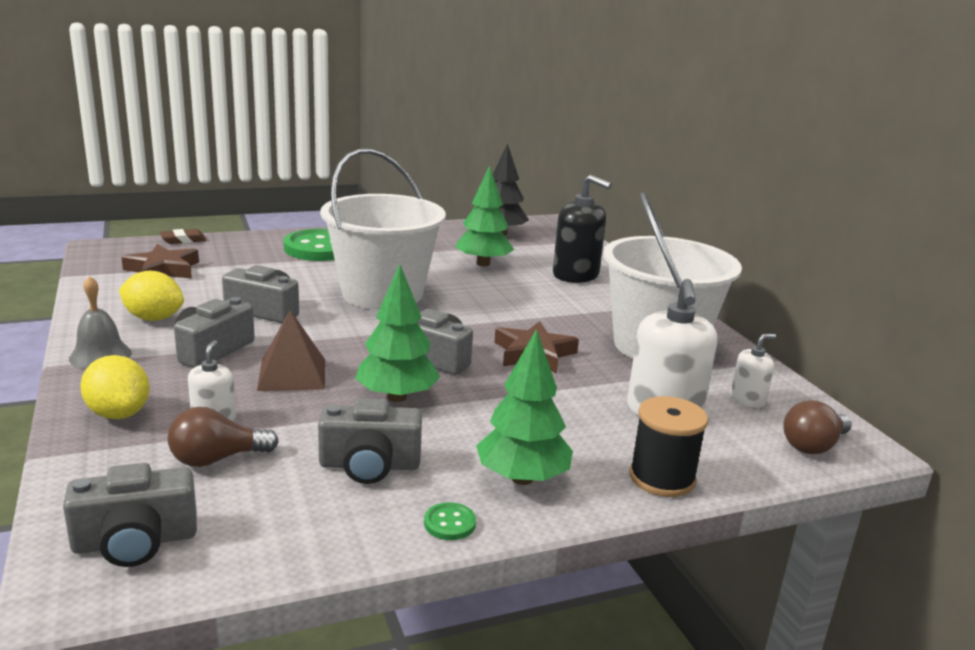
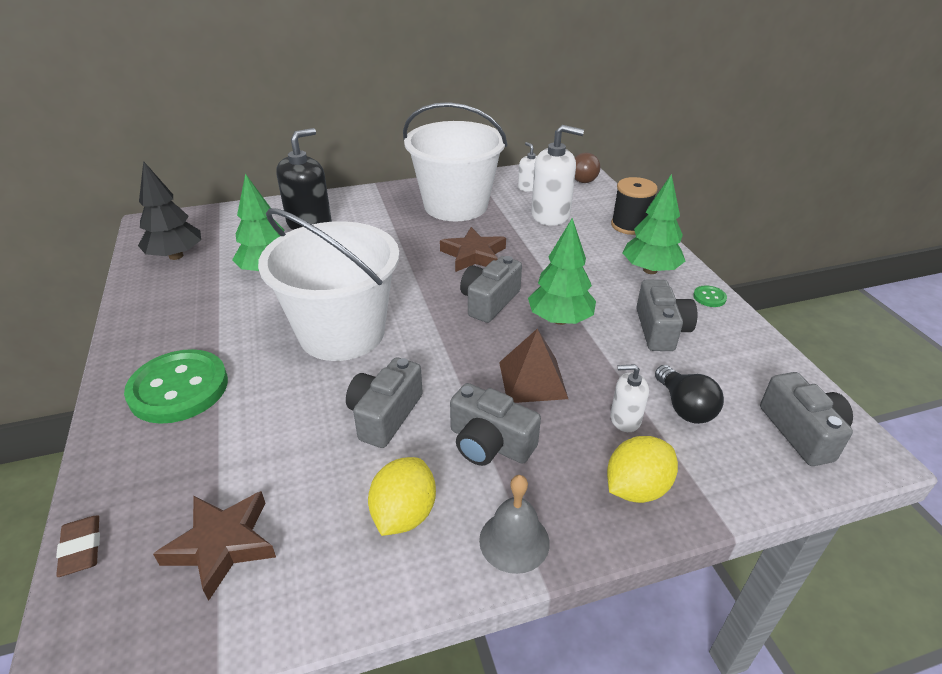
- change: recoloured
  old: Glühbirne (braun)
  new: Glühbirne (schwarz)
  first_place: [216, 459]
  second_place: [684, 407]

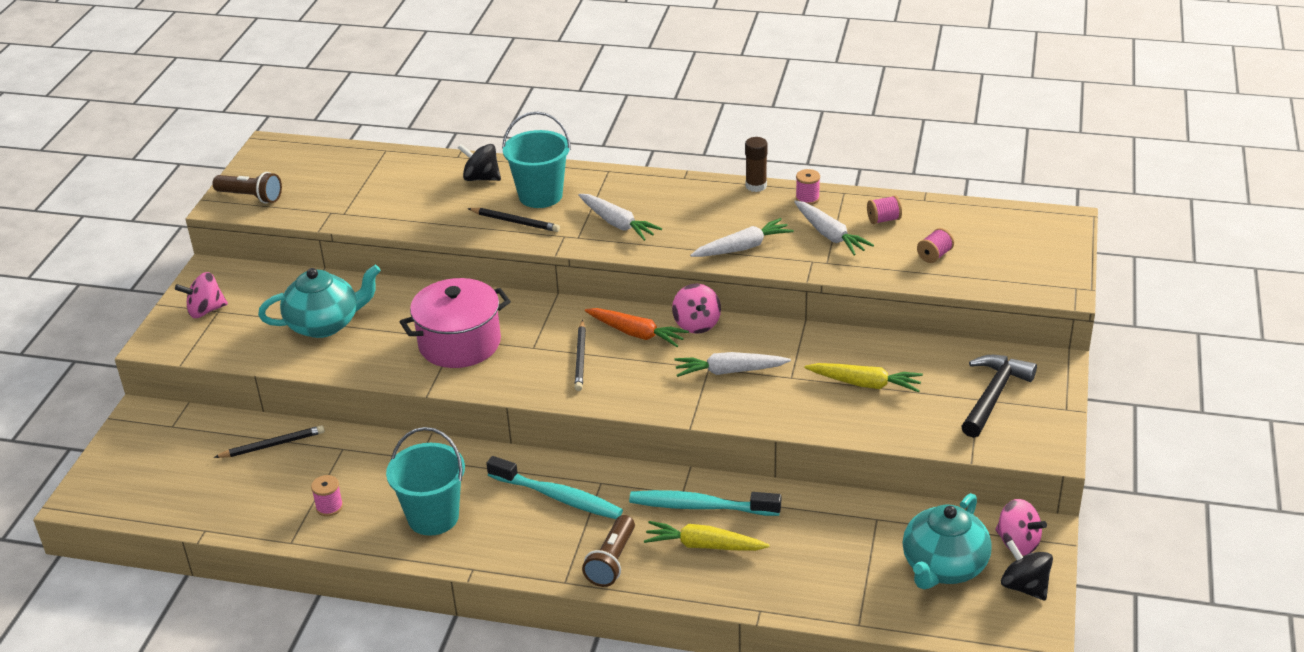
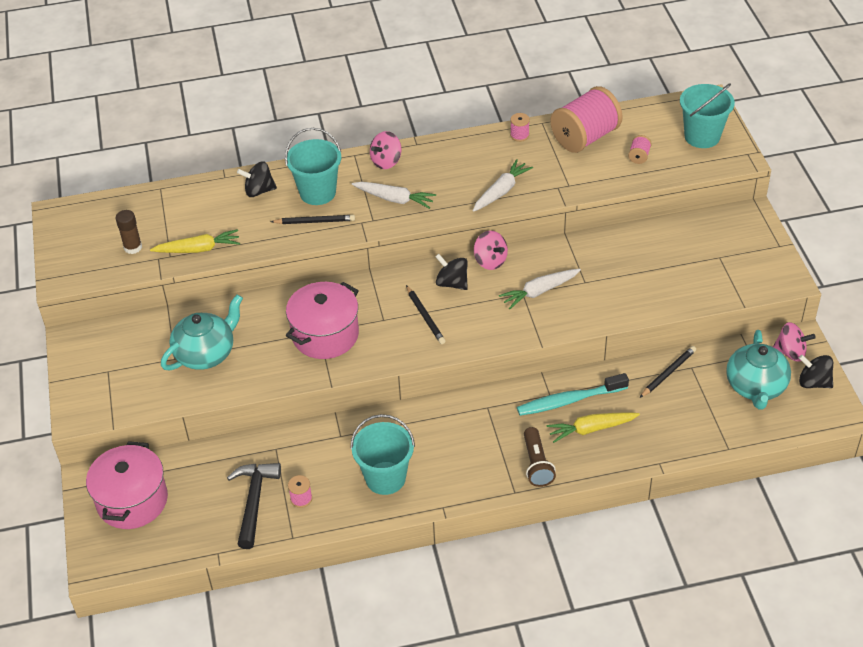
- change: moved
  old: Kreisel (rosa)
  first_place: [205, 310]
  second_place: [386, 161]
- change: removed
  old: Taschenlampe (braun)
  first_place: [250, 197]
- change: moved
  old: Bleistift (schwarz)
  first_place: [272, 445]
  second_place: [668, 373]
- change: removed
  old: Zahnbürste (türkis)
  first_place: [558, 497]
- change: replaced
  old: Karotte (orange)
  new: Kreisel (schwarz)
  first_place: [636, 333]
  second_place: [452, 283]
- change: moved
  old: Klebestift (braun)
  first_place: [756, 186]
  second_place: [133, 247]
- change: removed
  old: Karotte (weiß)
  first_place: [830, 235]
- change: moved
  old: Karotte (gelb)
  first_place: [865, 384]
  second_place: [198, 249]
- change: resized
  old: Garnrolle (rosa)
  first_place: [883, 219]
  second_place: [585, 137]
  factor: 2.49
- change: moved
  old: Hammer (schwarz)
  first_place: [993, 395]
  second_place: [254, 501]
- change: added
  new: Kochtopf (rosa)
  second_place: [132, 501]
- change: added
  new: Eimer (türkis)
  second_place: [702, 136]

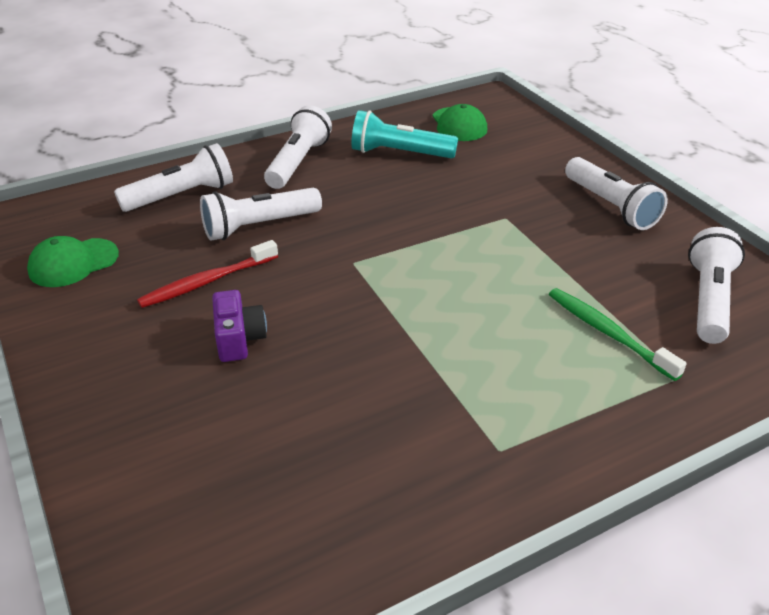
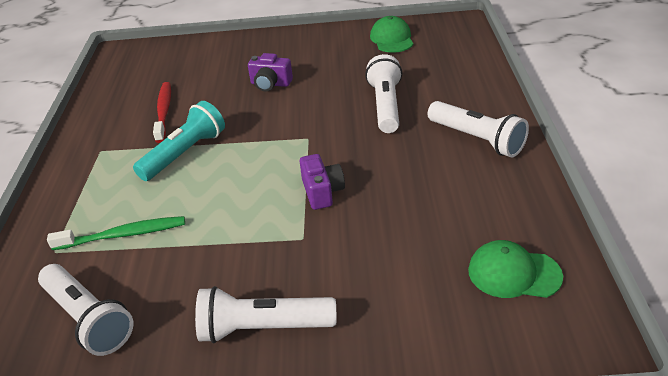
- change: removed
  old: Taschenlampe (weiß)
  first_place: [182, 196]
- change: moved
  old: Zahnbürste (rot)
  first_place: [207, 282]
  second_place: [164, 111]
- change: moved
  old: Taschenlampe (türkis)
  first_place: [399, 153]
  second_place: [185, 153]
- change: added
  new: Kamera (lila)
  second_place: [322, 192]

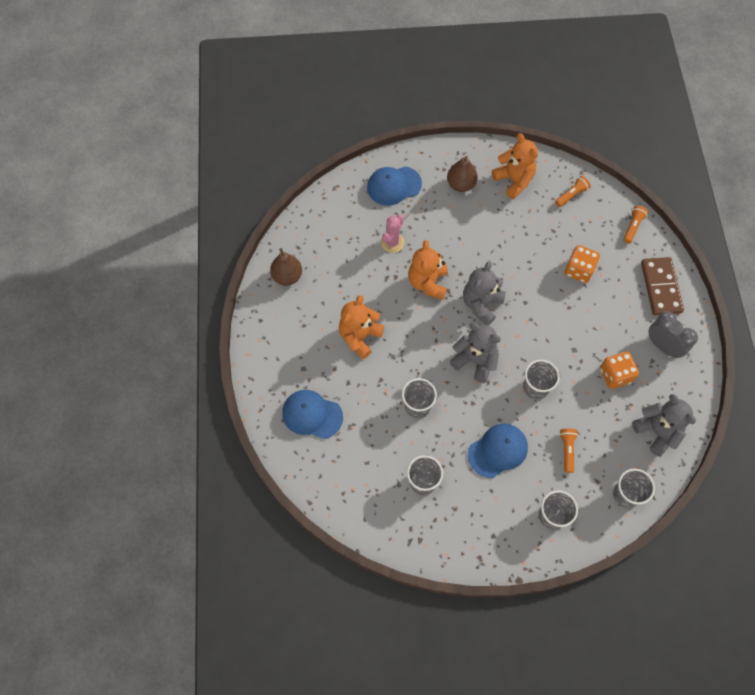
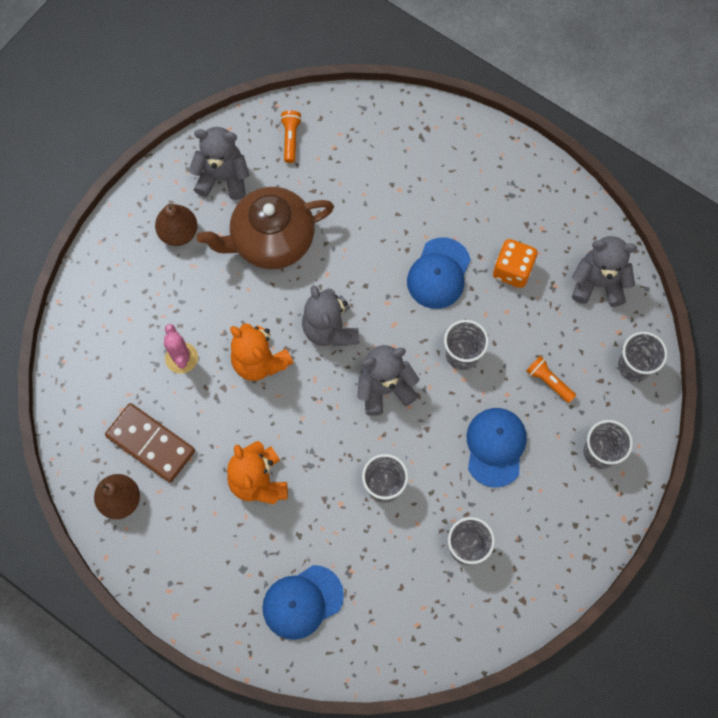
- change: moved
  old: Kappe (blau)
  first_place: [394, 186]
  second_place: [439, 273]
- change: recoloured
  old: Teddybär (orange)
  new: Teddybär (grau)
  first_place: [514, 180]
  second_place: [223, 178]
- change: removed
  old: Spielwürfel (orange)
  first_place: [579, 270]
- change: removed
  old: Taschenlampe (orange)
  first_place: [632, 227]
- change: moved
  old: Dominostein (braun)
  first_place: [660, 287]
  second_place: [150, 444]
- change: removed
  old: Wecker (grau)
  first_place: [663, 346]
- change: added
  new: Teekanne (braun)
  second_place: [271, 240]

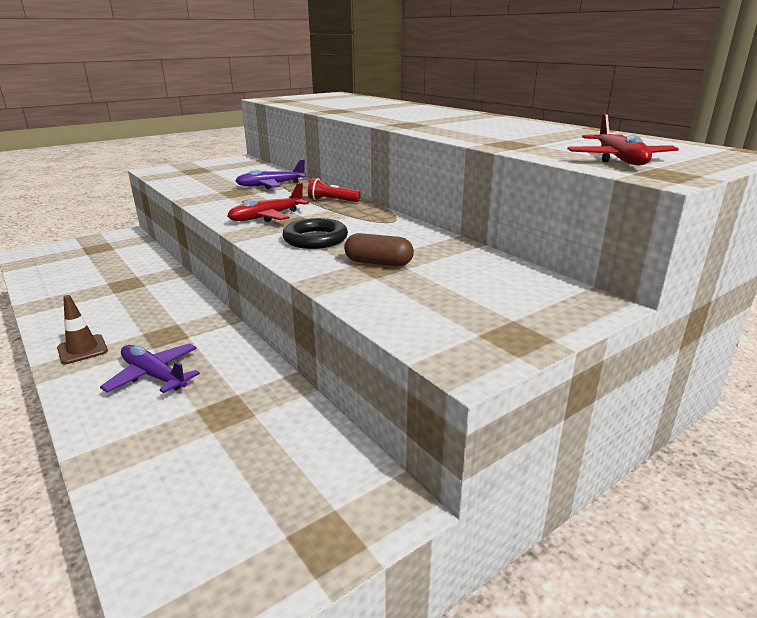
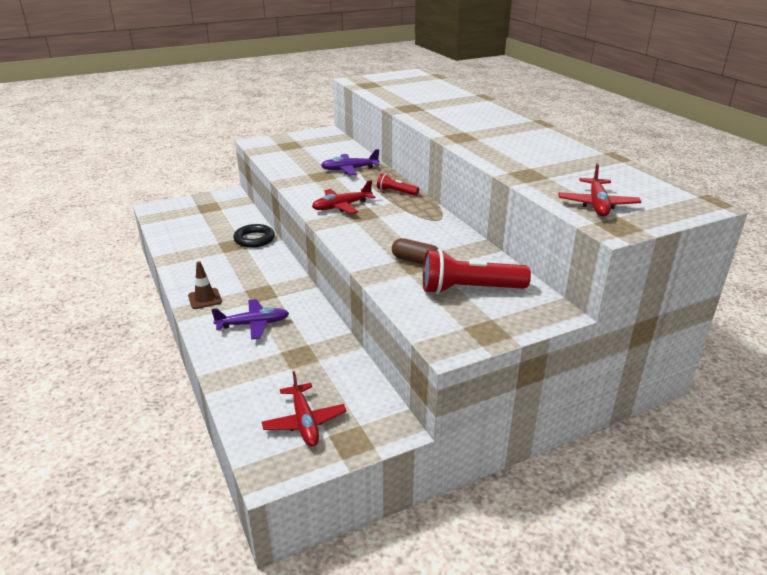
- change: turned
  old: Flugzeug (lila)
  first_place: [154, 375]
  second_place: [253, 324]
  degrees: 120
- change: moved
  old: Ring (schwarz)
  first_place: [315, 239]
  second_place: [254, 239]
- change: added
  new: Flugzeug (rot)
  second_place: [304, 422]
- change: added
  new: Taschenlampe (rot)
  second_place: [469, 289]

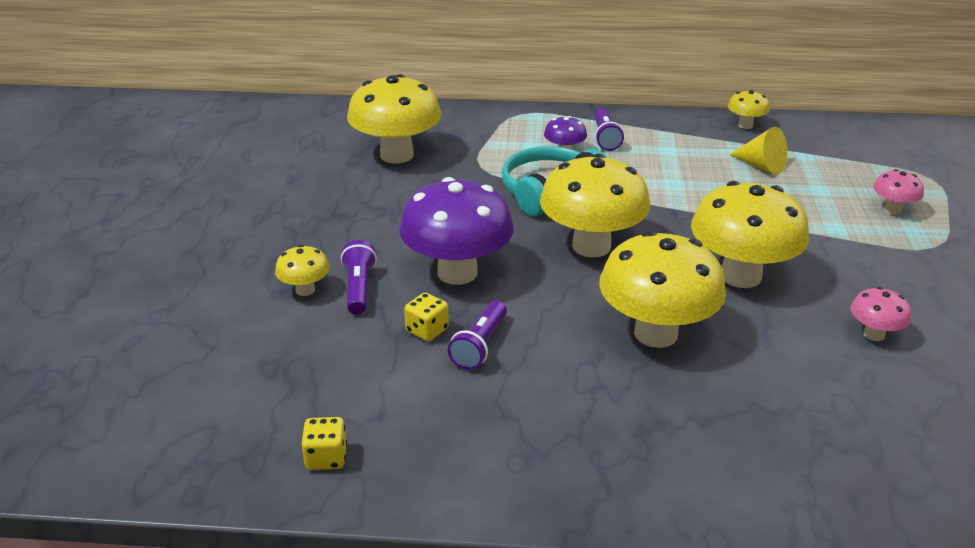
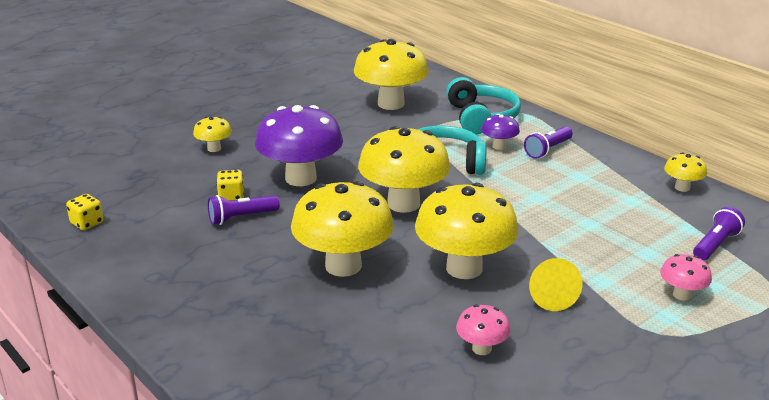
- change: moved
  old: Taschenlampe (lila)
  first_place: [359, 288]
  second_place: [715, 245]
- change: moved
  old: Kegel (gelb)
  first_place: [761, 166]
  second_place: [550, 296]
- change: added
  new: Kopfhörer (türkis)
  second_place: [481, 118]

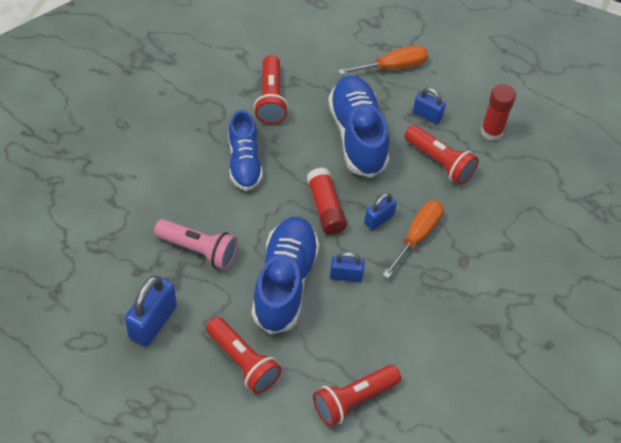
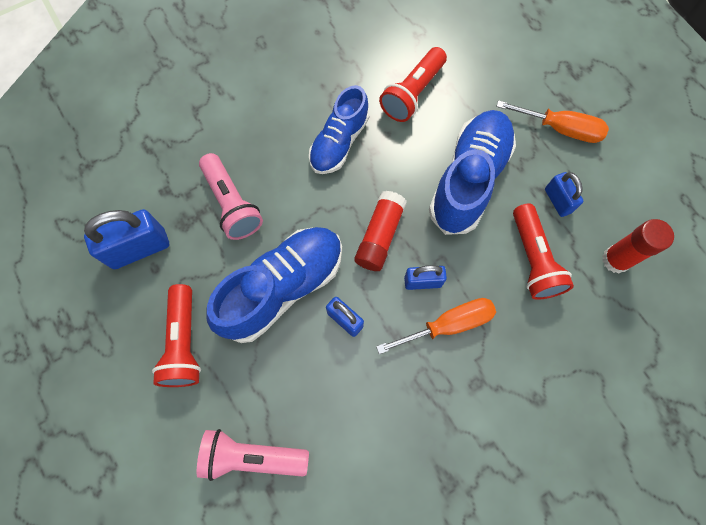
- change: recoloured
  old: Taschenlampe (rot)
  new: Taschenlampe (rosa)
  first_place: [353, 400]
  second_place: [252, 456]

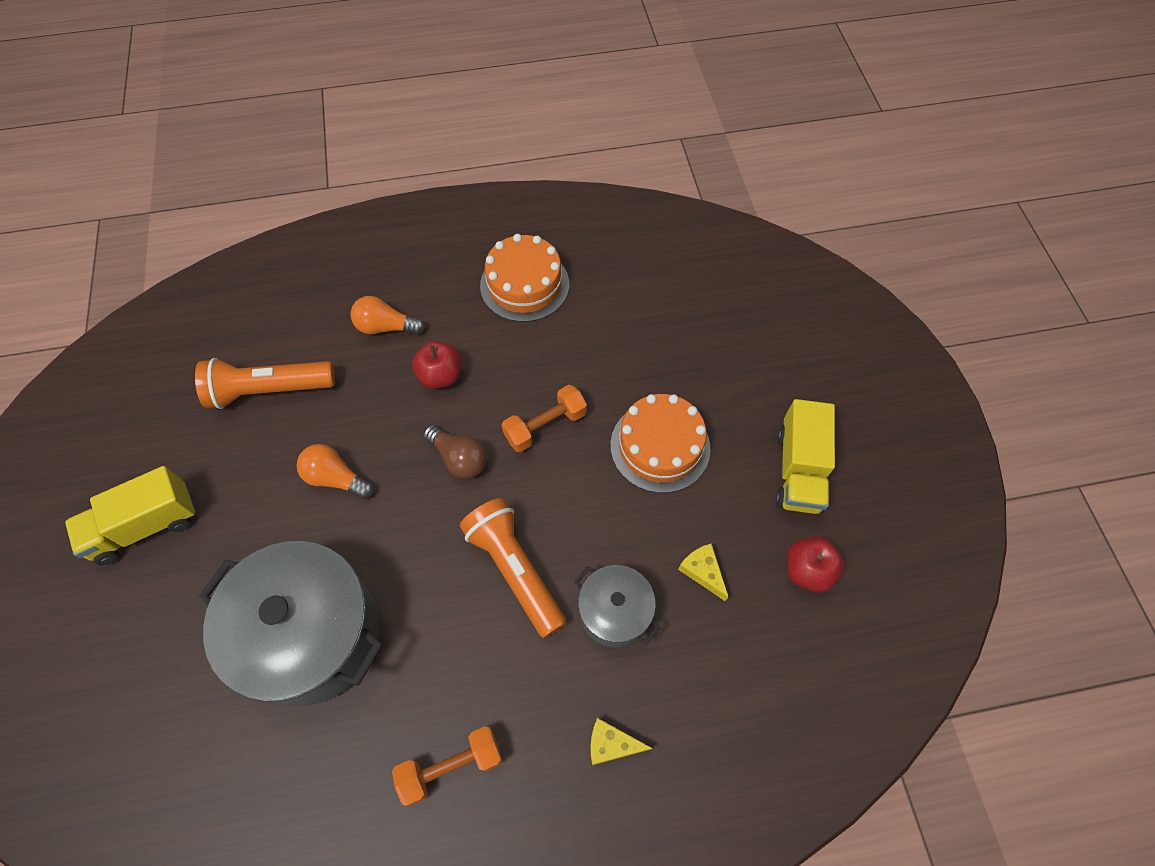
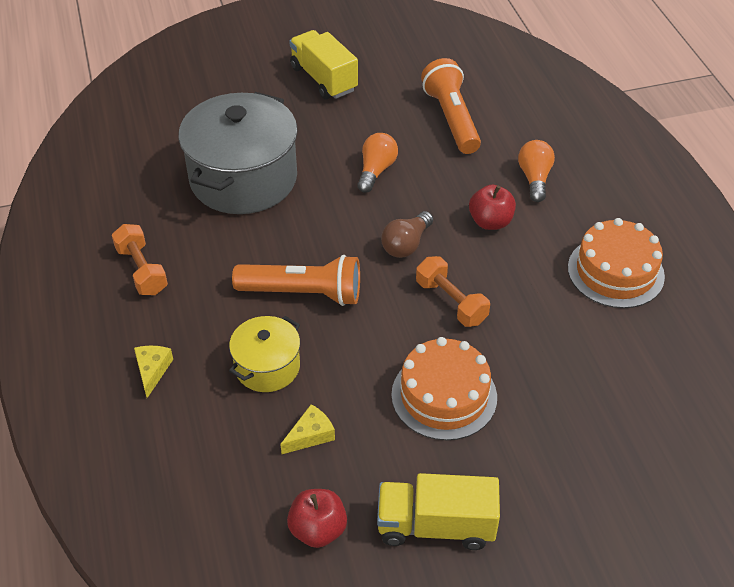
- change: turned
  old: Taschenlampe (orange)
  first_place: [515, 569]
  second_place: [303, 293]
  degrees: 45
- change: recoloured
  old: Kochtopf (grau)
  new: Kochtopf (gelb)
  first_place: [614, 612]
  second_place: [267, 367]

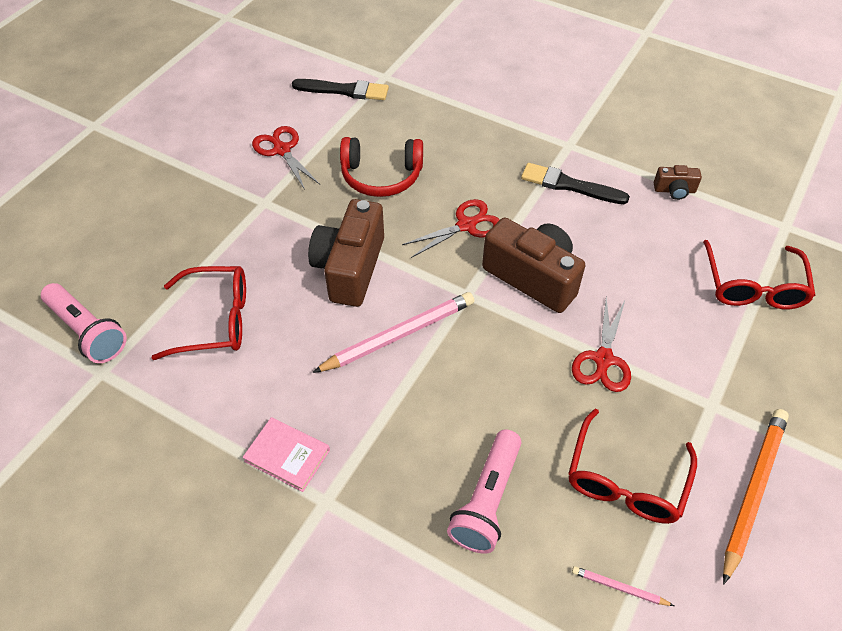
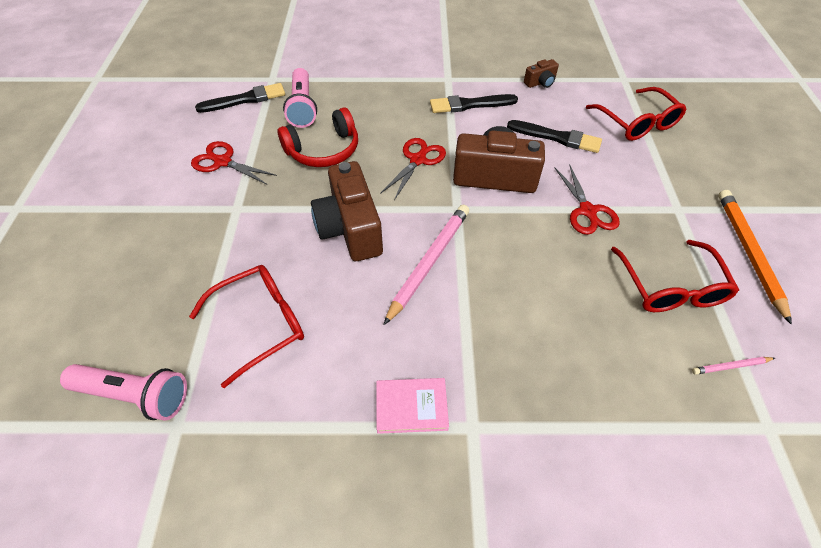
- change: moved
  old: Taschenlampe (rosa)
  first_place: [487, 500]
  second_place: [302, 107]
- change: added
  new: Pinsel (schwarz)
  second_place: [557, 137]

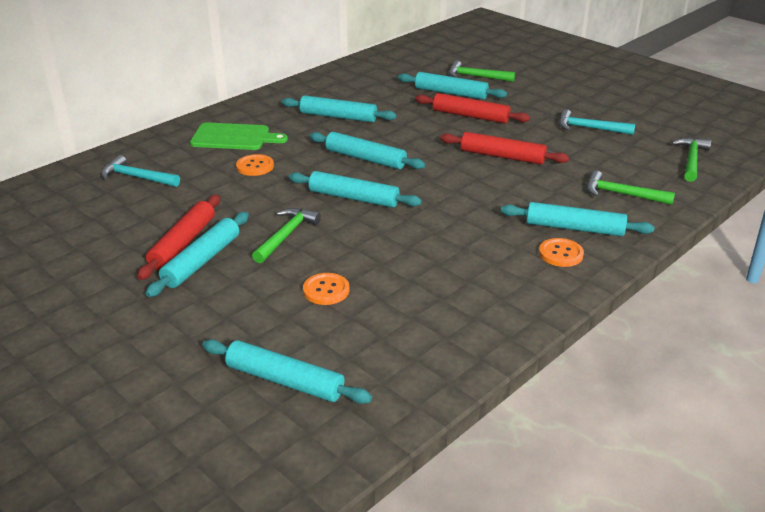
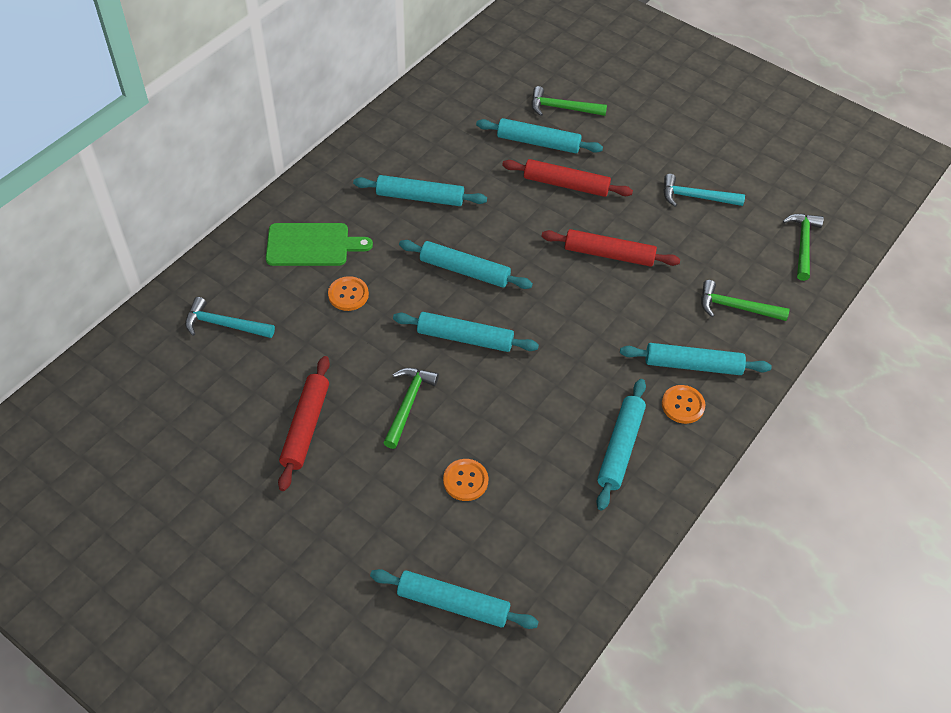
- change: moved
  old: Nudelholz (türkis)
  first_place: [202, 261]
  second_place: [620, 447]

